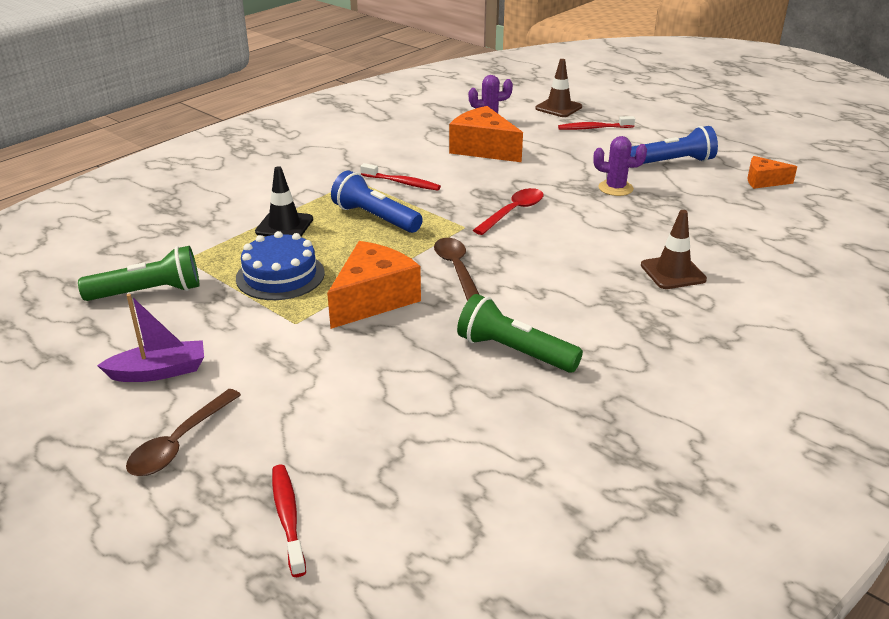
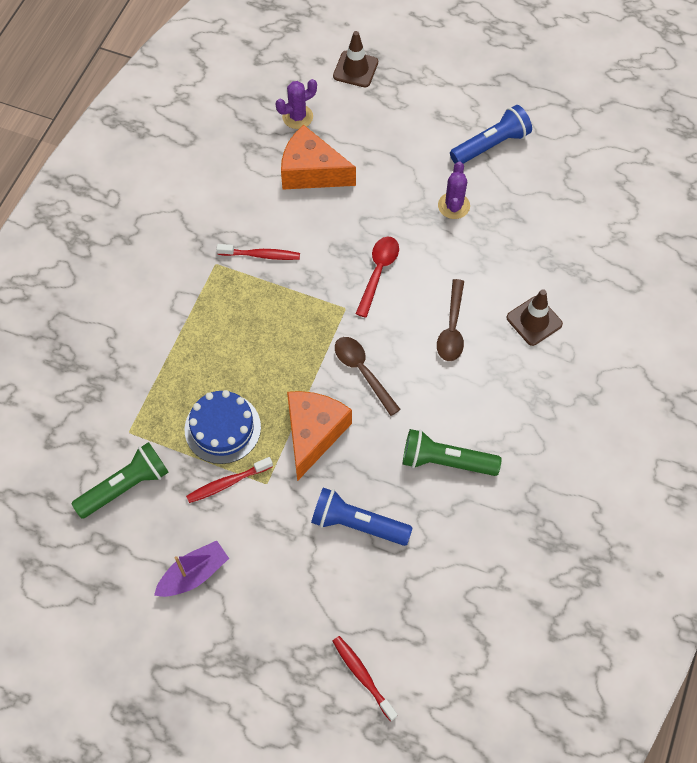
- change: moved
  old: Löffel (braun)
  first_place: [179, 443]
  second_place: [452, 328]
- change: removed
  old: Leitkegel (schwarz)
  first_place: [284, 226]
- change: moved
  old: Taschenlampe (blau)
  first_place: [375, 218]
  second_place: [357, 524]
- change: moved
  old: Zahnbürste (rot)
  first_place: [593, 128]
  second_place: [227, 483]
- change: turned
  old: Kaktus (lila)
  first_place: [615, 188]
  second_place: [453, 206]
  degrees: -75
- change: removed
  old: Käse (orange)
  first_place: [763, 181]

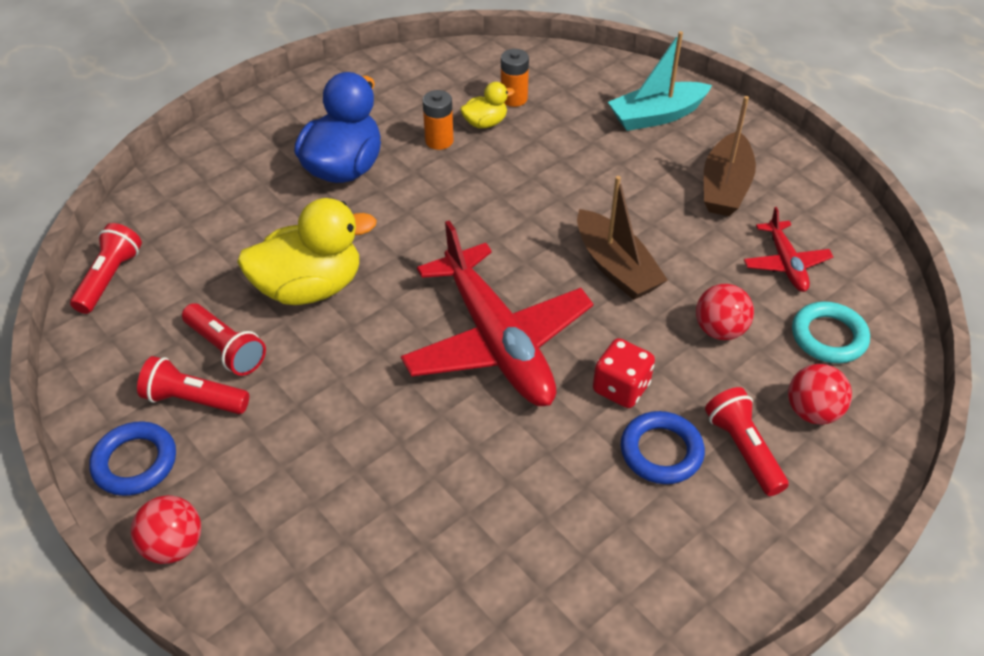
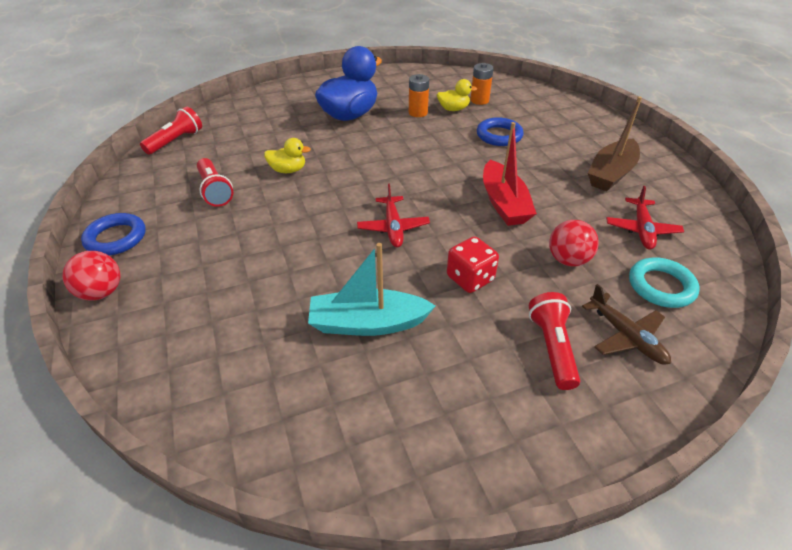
- change: removed
  old: Taschenlampe (rot)
  first_place: [194, 400]
- change: resized
  old: Ente (gelb)
  first_place: [310, 287]
  second_place: [288, 170]
  factor: 0.49
- change: resized
  old: Flugzeug (rot)
  first_place: [497, 341]
  second_place: [393, 227]
  factor: 0.48
- change: recoloured
  old: Boot (braun)
  new: Boot (rot)
  first_place: [615, 267]
  second_place: [503, 203]
- change: moved
  old: Boot (türkis)
  first_place: [657, 116]
  second_place: [368, 323]
- change: moved
  old: Ring (blau)
  first_place: [661, 451]
  second_place: [499, 135]
- change: replaced
  old: Ball (rot)
  new: Flugzeug (braun)
  first_place: [812, 411]
  second_place: [626, 336]

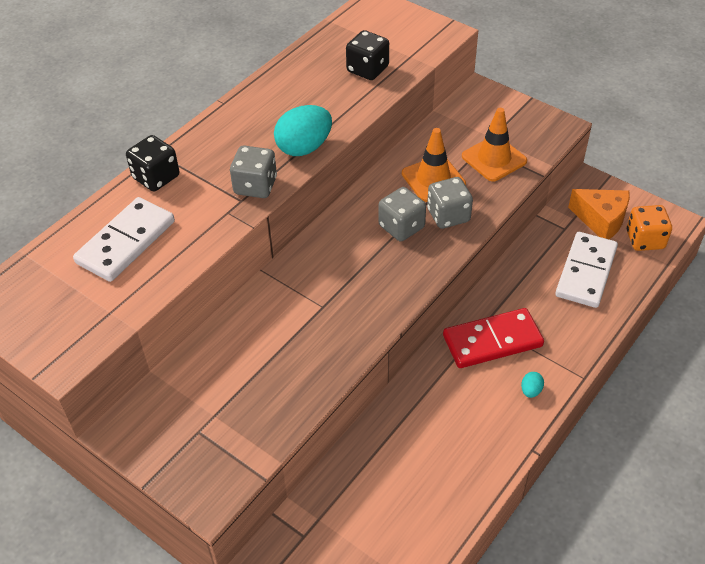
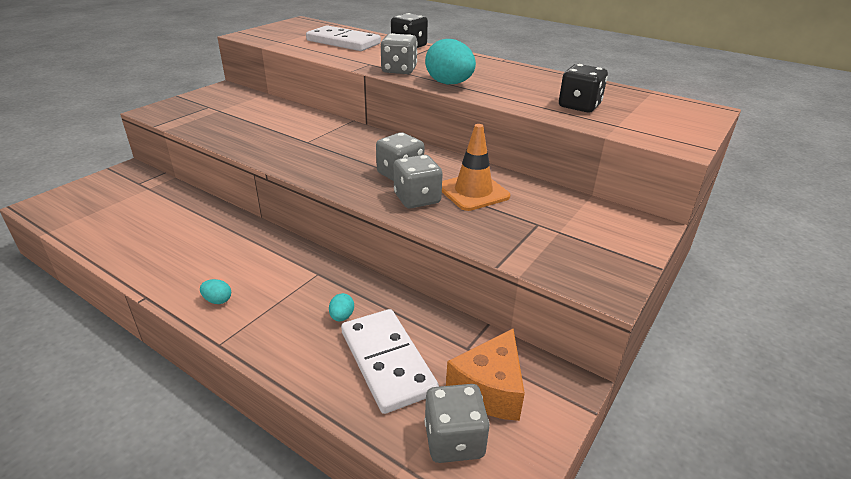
- change: removed
  old: Dominostein (rot)
  first_place: [492, 341]
- change: removed
  old: Leitkegel (orange)
  first_place: [494, 159]
- change: turned
  old: Dominostein (weiß)
  first_place: [585, 272]
  second_place: [387, 362]
  degrees: 45
- change: recoloured
  old: Spielwürfel (orange)
  new: Spielwürfel (grau)
  first_place: [645, 240]
  second_place: [454, 440]
- change: added
  new: Ei (türkis)
  second_place: [342, 317]

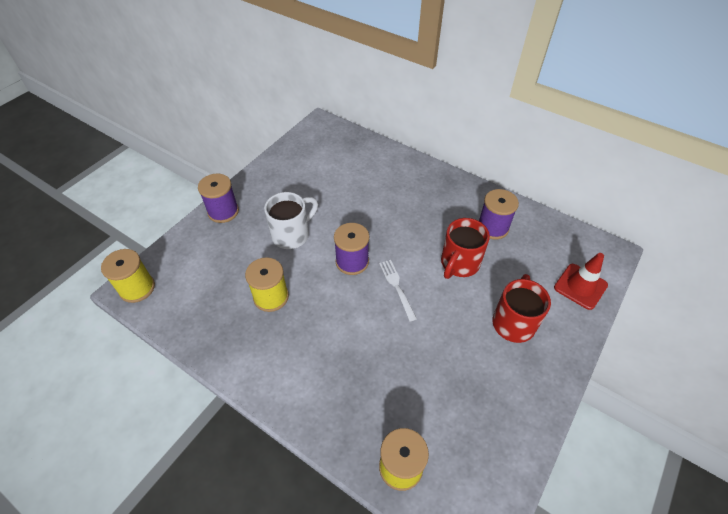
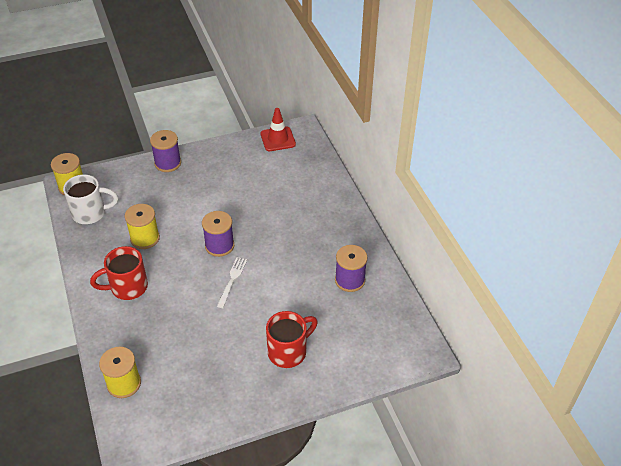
- change: moved
  old: Tasse (weiß)
  first_place: [292, 234]
  second_place: [90, 213]
- change: moved
  old: Tasse (rot)
  first_place: [459, 264]
  second_place: [127, 287]
- change: moved
  old: Leitkegel (rot)
  first_place: [580, 286]
  second_place: [278, 139]

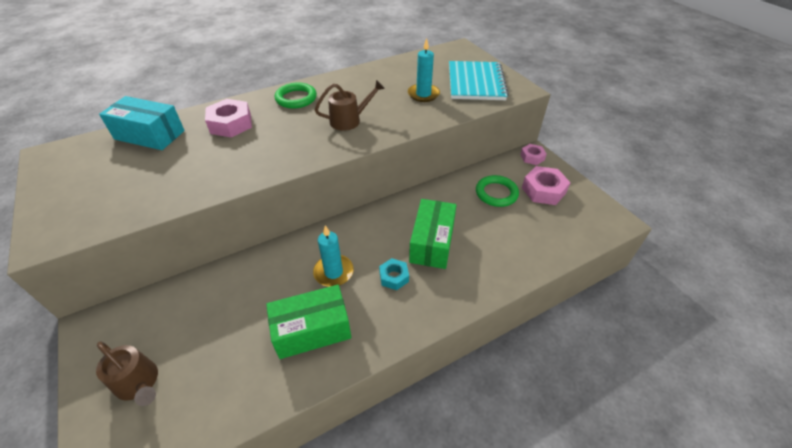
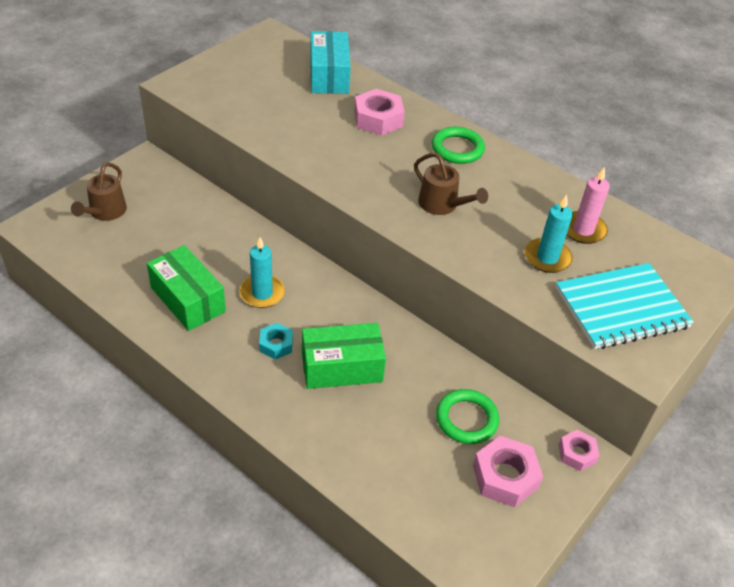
- change: added
  new: Kerze (rosa)
  second_place: [583, 230]

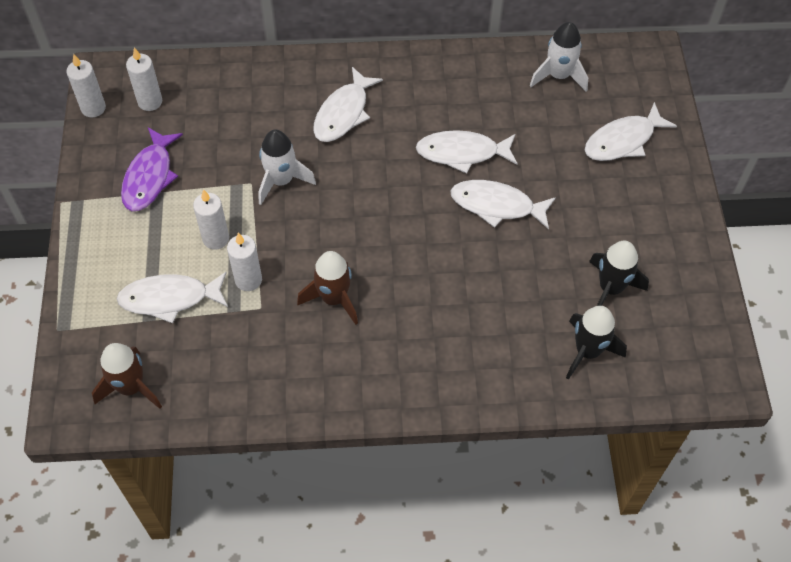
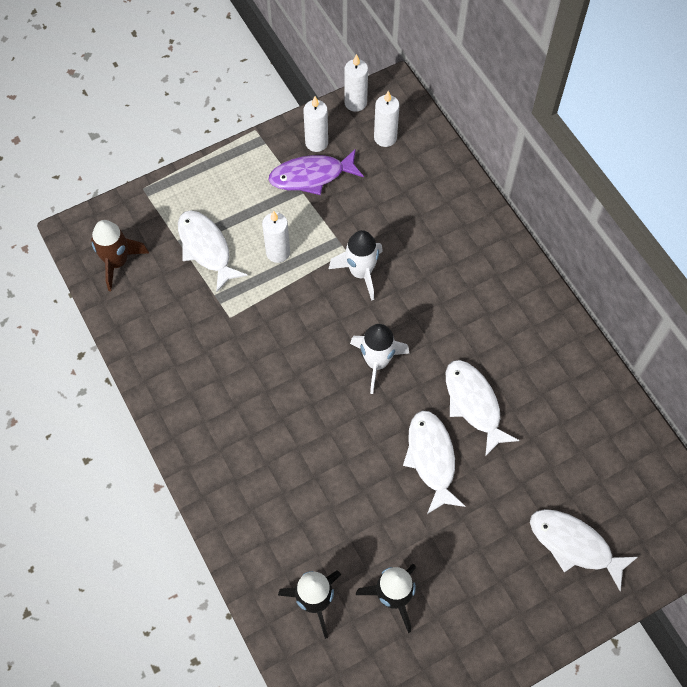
- change: moved
  old: Kerze (weiß)
  first_place: [248, 280]
  second_place: [316, 143]
- change: removed
  old: Rakete (braun)
  first_place: [333, 298]
- change: removed
  old: Fisch (weiß)
  first_place: [343, 113]
- change: moved
  old: Rakete (weiß)
  first_place: [558, 76]
  second_place: [377, 362]

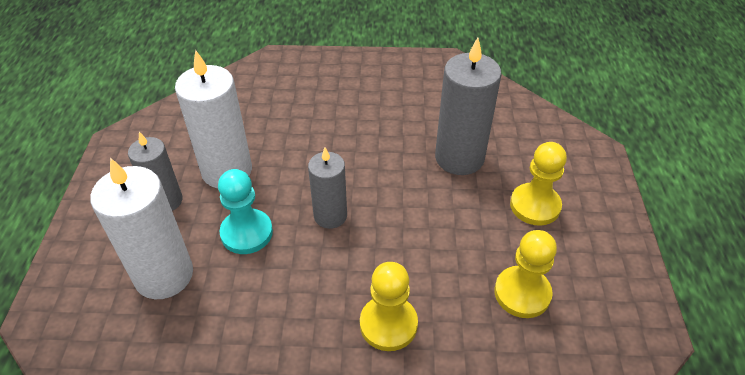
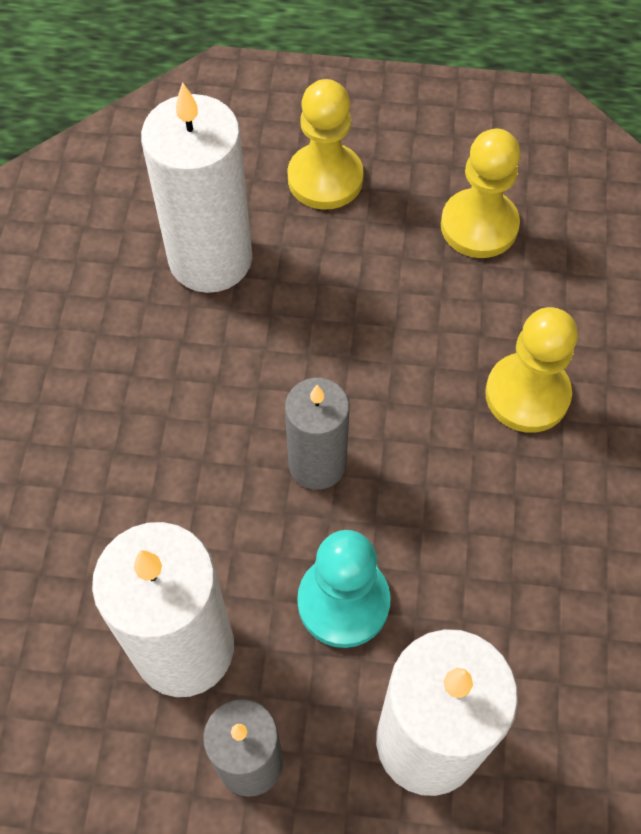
- change: recoloured
  old: Kerze (grau)
  new: Kerze (weiß)
  first_place: [459, 158]
  second_place: [210, 259]

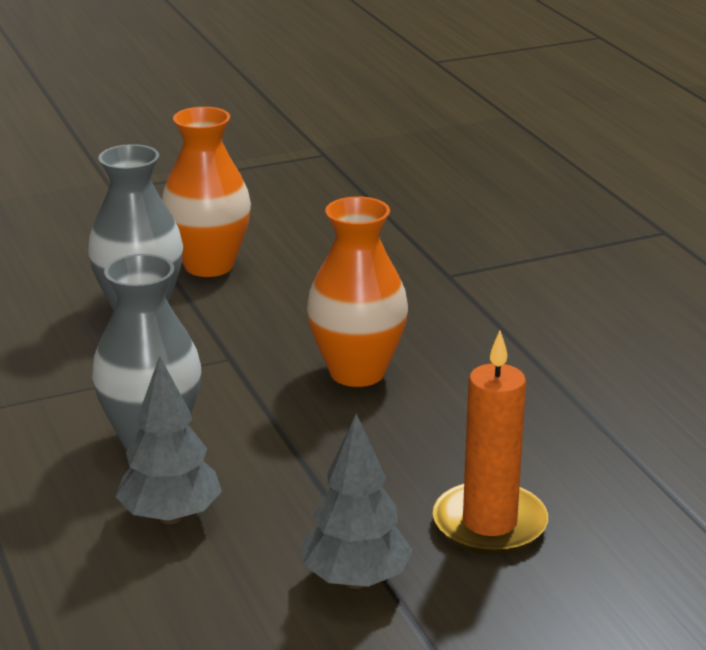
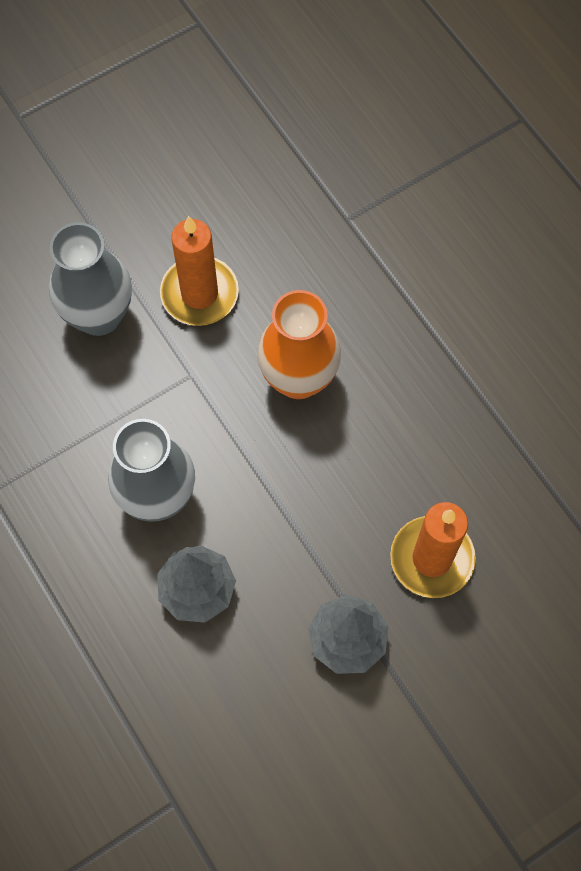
- change: removed
  old: Vase (orange)
  first_place: [209, 265]
- change: added
  new: Kerze (orange)
  second_place: [199, 293]

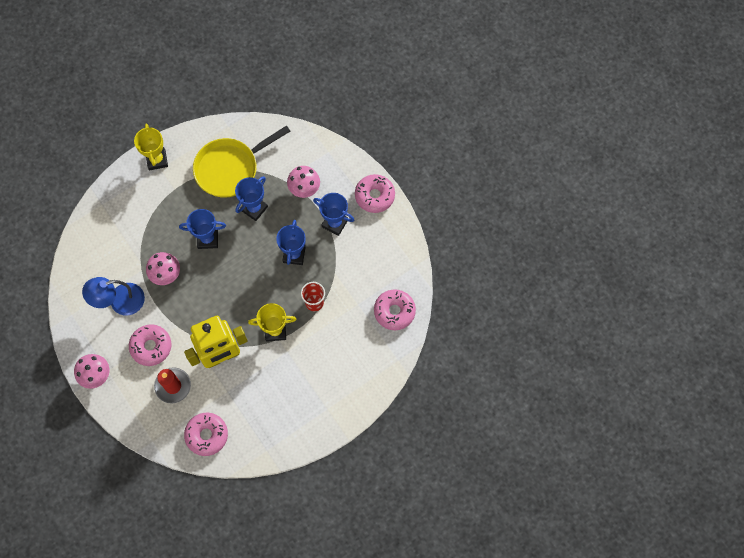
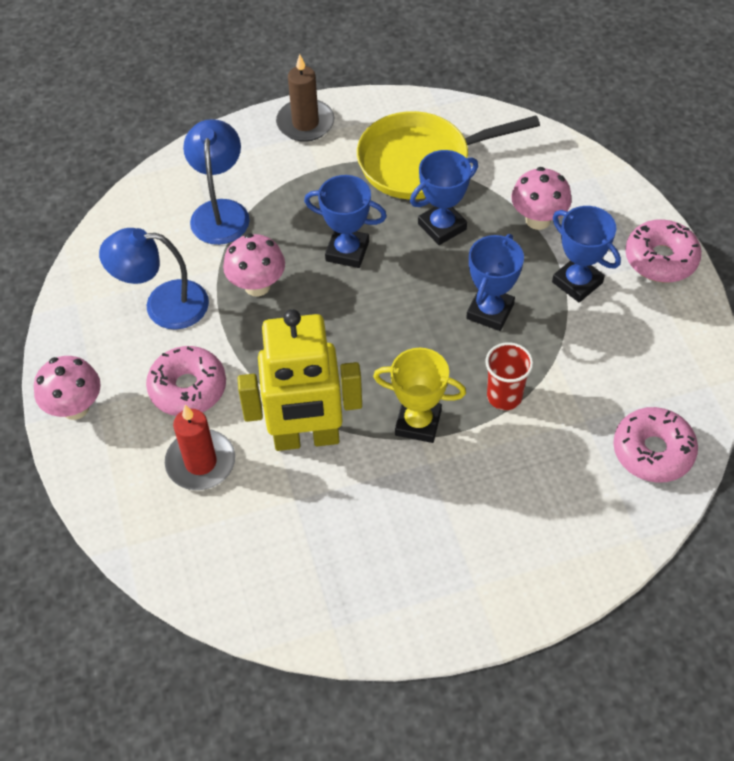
- change: replaced
  old: Pokal (gelb)
  new: Kerze (braun)
  first_place: [157, 160]
  second_place: [305, 123]
- change: removed
  old: Donut (rosa)
  first_place: [207, 435]
- change: added
  new: Lampe (blau)
  second_place: [220, 211]

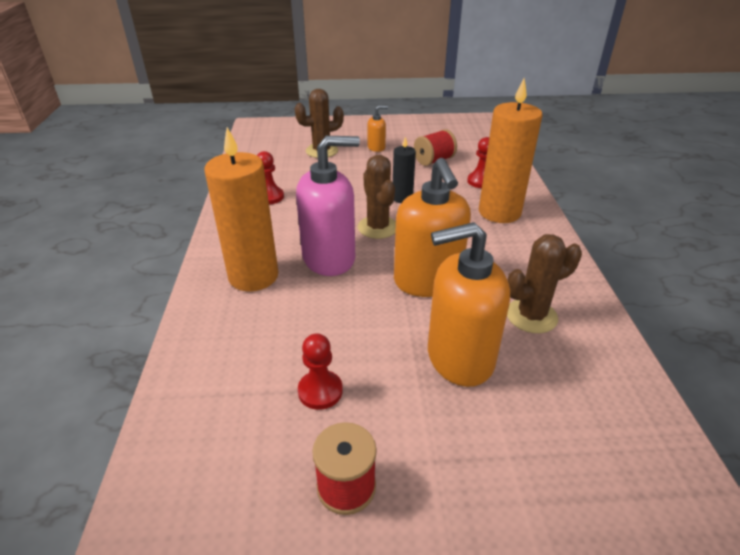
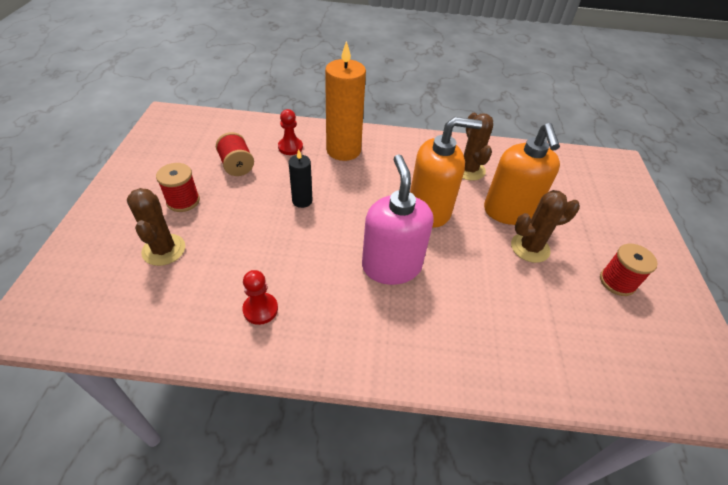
- change: removed
  old: Kerze (orange)
  first_place: [253, 276]
- change: removed
  old: Bauer (rot)
  first_place: [320, 391]
- change: moved
  old: Kaktus (braun)
  first_place: [378, 227]
  second_place: [530, 248]
- change: replaced
  old: Seifenspender (orange)
  new: Garnrolle (rot)
  first_place: [376, 147]
  second_place: [183, 201]

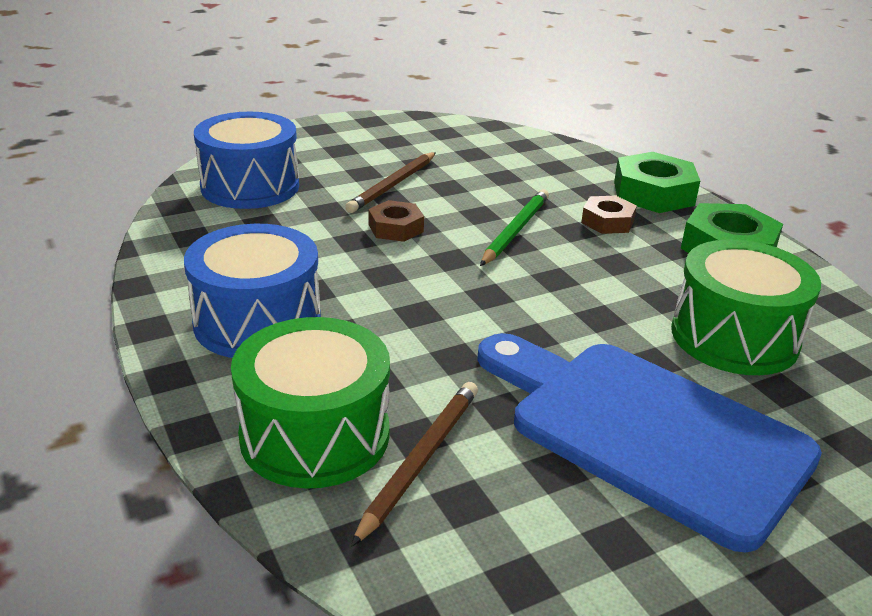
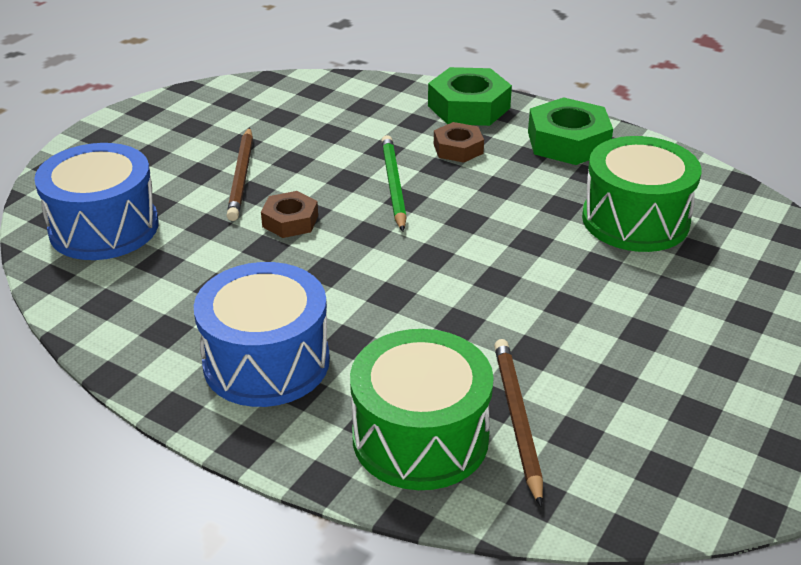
- change: removed
  old: Schneidebrett (blau)
  first_place: [645, 431]

